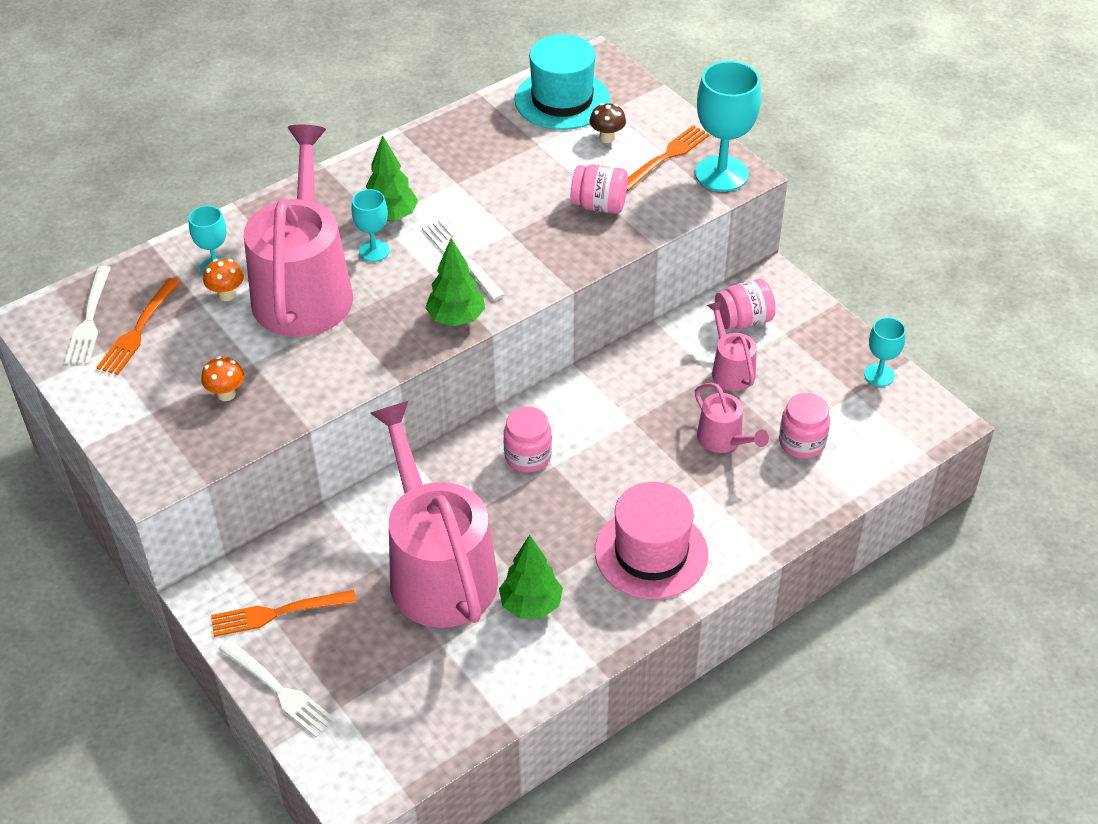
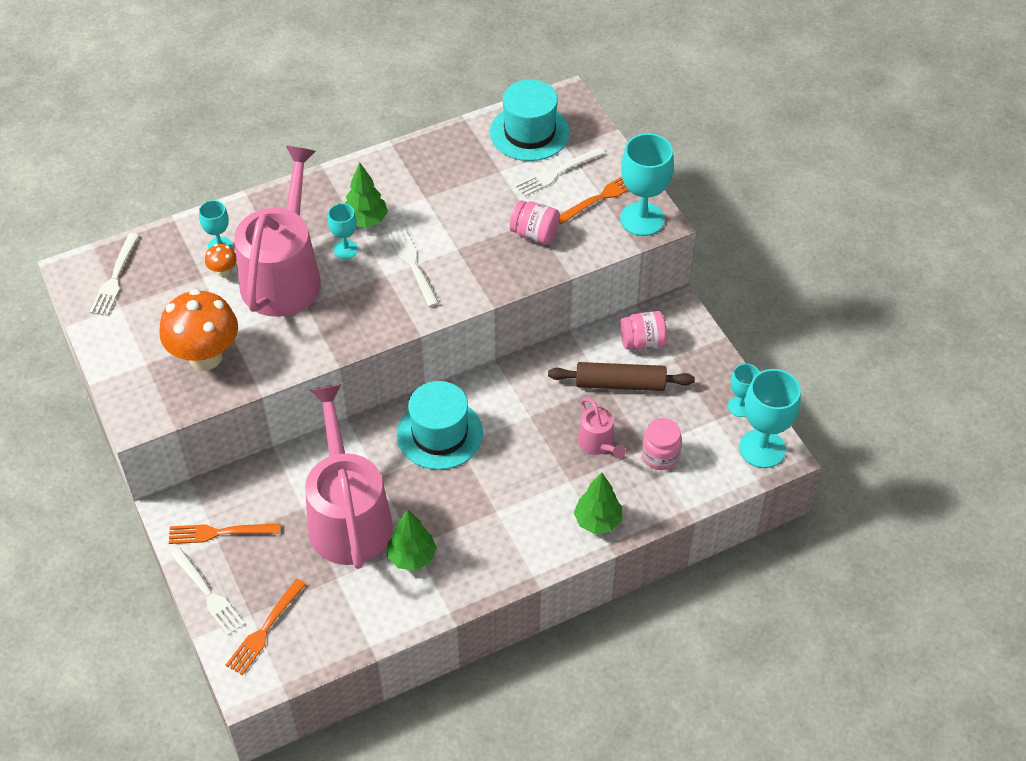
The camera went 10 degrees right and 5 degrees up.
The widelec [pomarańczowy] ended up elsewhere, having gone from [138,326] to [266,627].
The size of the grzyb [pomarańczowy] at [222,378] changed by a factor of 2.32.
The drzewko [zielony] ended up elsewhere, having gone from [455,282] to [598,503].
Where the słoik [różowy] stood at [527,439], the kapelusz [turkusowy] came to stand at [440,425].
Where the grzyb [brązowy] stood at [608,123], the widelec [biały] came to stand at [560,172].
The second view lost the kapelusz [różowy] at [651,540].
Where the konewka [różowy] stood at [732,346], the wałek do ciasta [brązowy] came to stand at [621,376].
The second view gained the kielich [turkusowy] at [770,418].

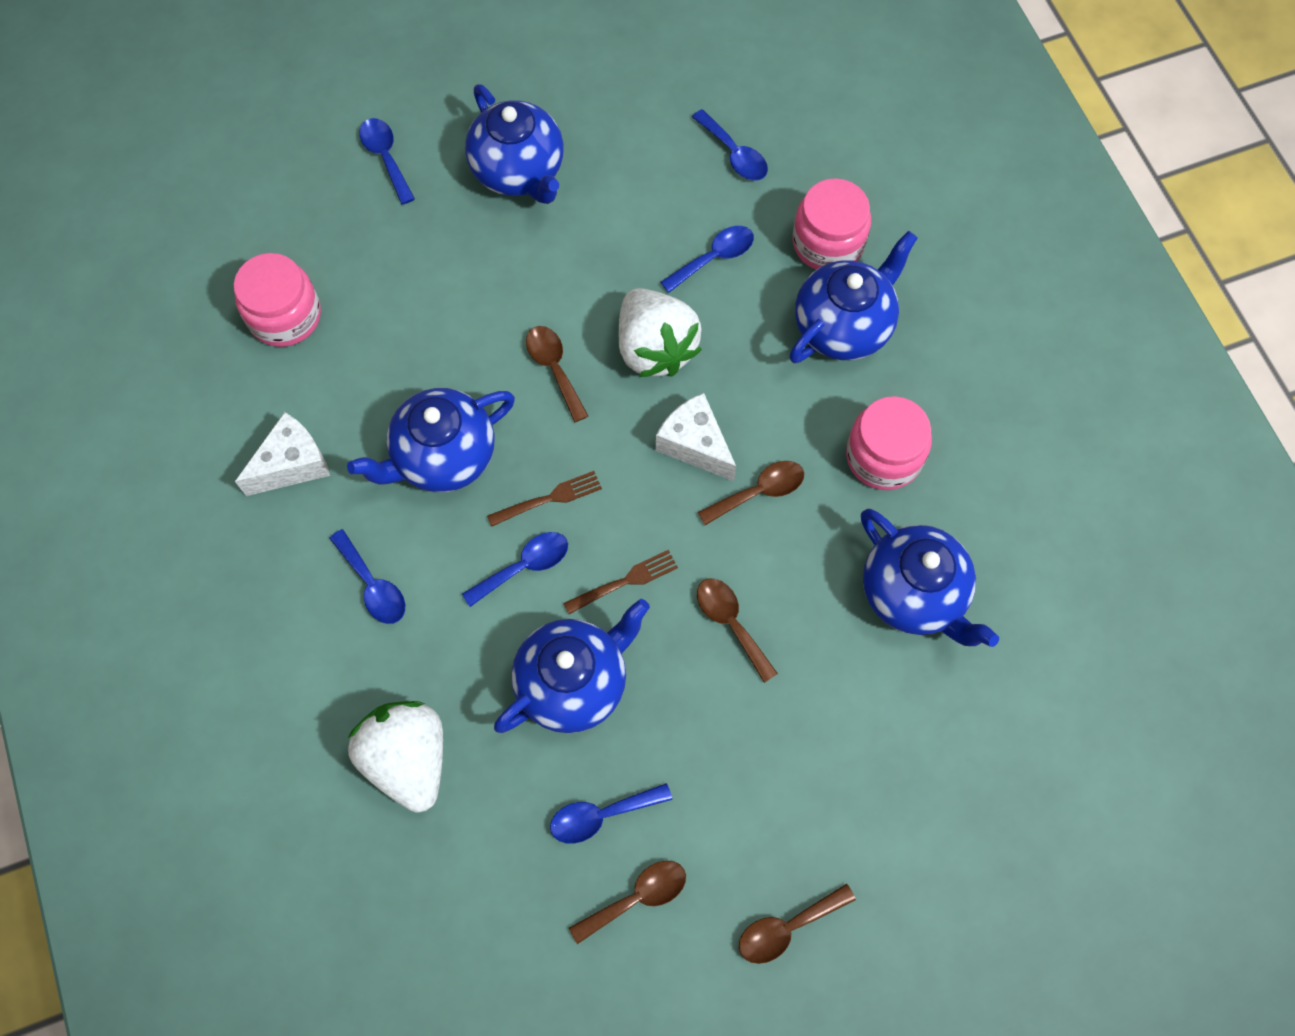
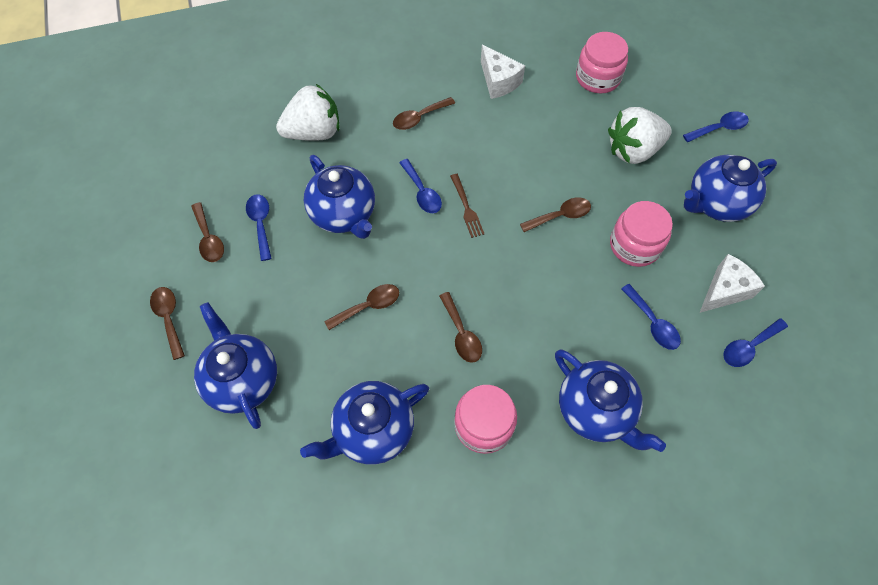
The camera went 95 degrees right and 5 degrees down.
What was the łyżka [niebieski] at [367,576] turned into the łyżka [brązowy] at [424,113].
The imbryk [niebieski] ended up elsewhere, having gone from [431,440] to [235,365].
The second view lost the widelec [brązowy] at [620,582].
The truskawka [biały] ended up elsewhere, having gone from [660,332] to [640,135].
The ser [biały] ended up elsewhere, having gone from [696,437] to [732,283].
The słoik [różowy] ended up elsewhere, having gone from [831,224] to [641,234].

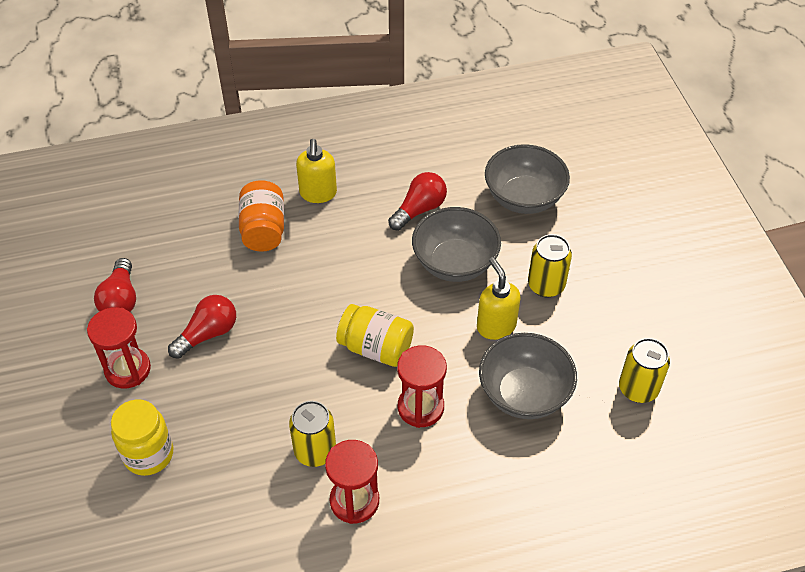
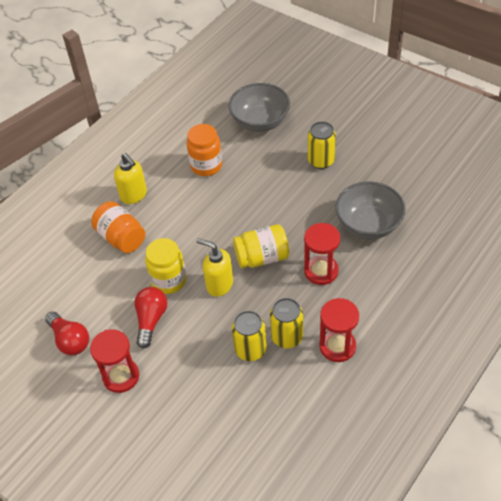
The camera went 35 degrees left and 0 degrees up.
The słoik [żółty] ended up elsewhere, having gone from [142,437] to [165,266].
Where the żarówka [czerwony] stood at [417,201], the słoik [pomarańczowy] came to stand at [204,150].
The second view lost the miska [szary] at [456,244].
The dozownik mydła [żółty] ended up elsewhere, having gone from [499,298] to [214,267].
The puszka [żółty] ended up elsewhere, having gone from [644,370] to [249,336].

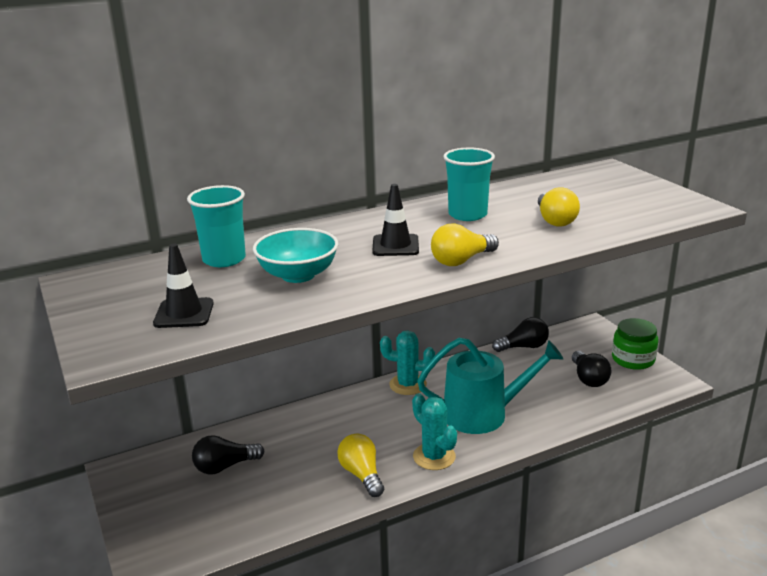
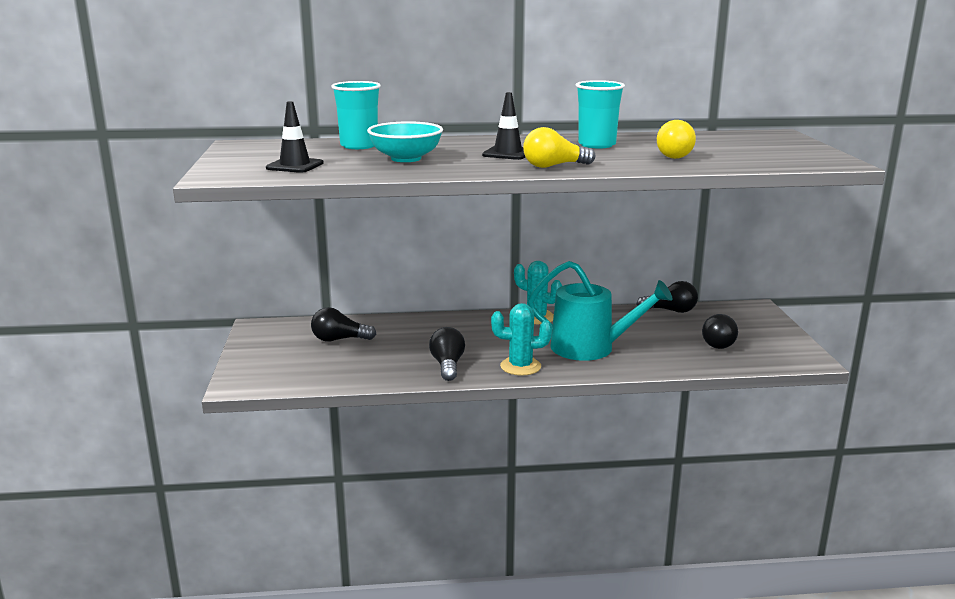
The camera went 20 degrees right and 5 degrees down.
What was the żarówka [żółty] at [360,465] turned into the żarówka [czarny] at [447,354].
The kaktus [turkusowy] at [434,431] ended up facing another way, 75 degrees counterclockwise from before.
The second view lost the słoik [zielony] at [635,344].

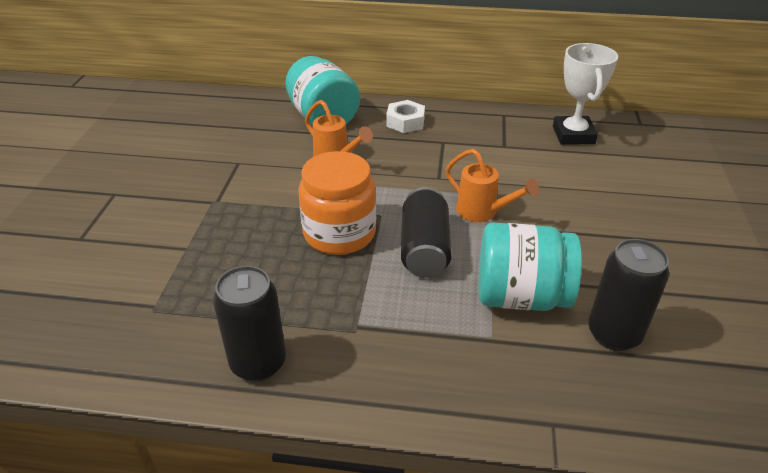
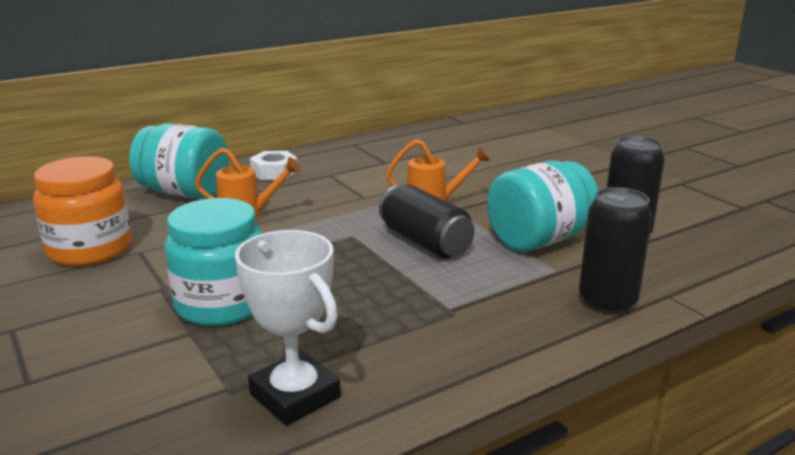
The camera went 40 degrees left and 15 degrees down.
The puszka [czarny] ended up elsewhere, having gone from [249,324] to [615,250].
The słoik [pomarańczowy] ended up elsewhere, having gone from [337,203] to [82,211].
The puchar [biały] ended up elsewhere, having gone from [585,94] to [288,328].
The second view gained the słoik [turkusowy] at [213,262].

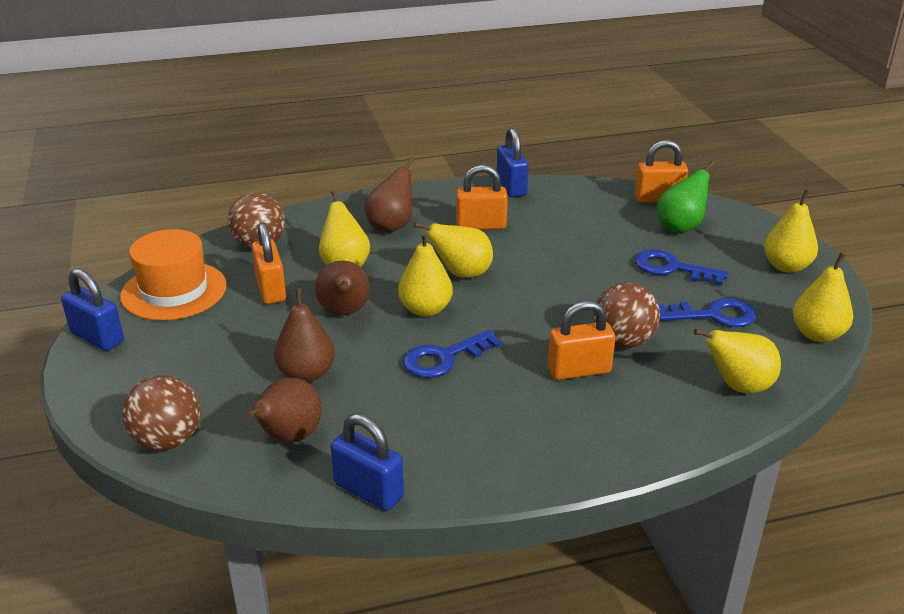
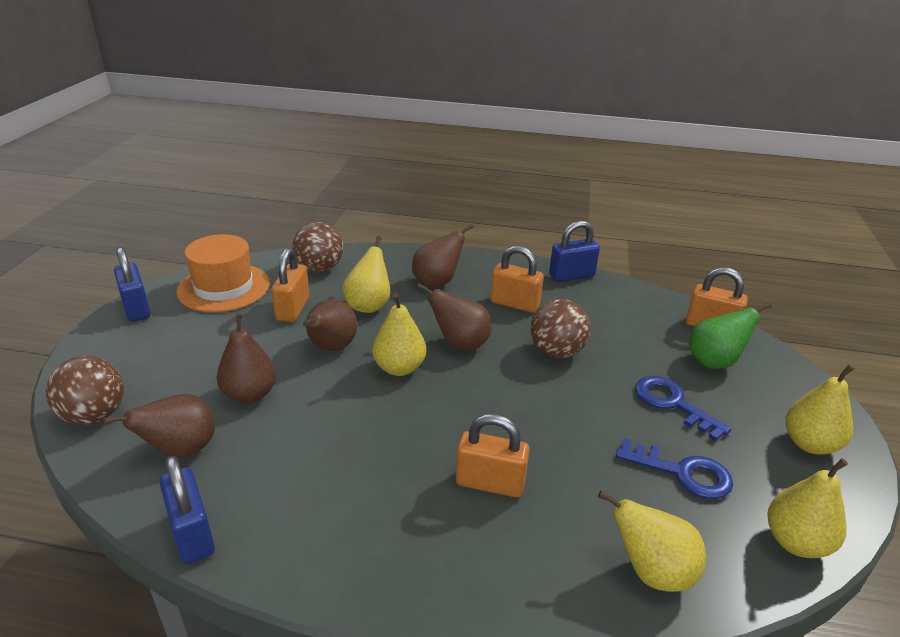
The camera went 25 degrees right and 0 degrees up.
The second view lost the klucz [niebieski] at [452,354].
What was the gruszka [żółty] at [453,250] turned into the gruszka [brązowy] at [454,317].
The kłódka [niebieski] at [513,162] ended up facing another way, 60 degrees clockwise from before.
The piłka [brązowy] ended up elsewhere, having gone from [626,315] to [561,328].

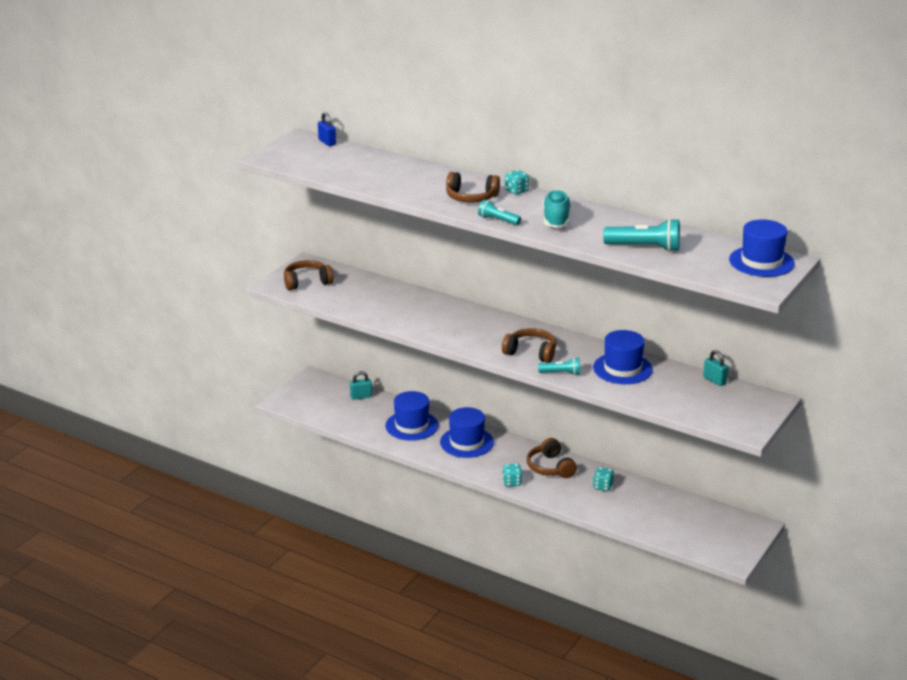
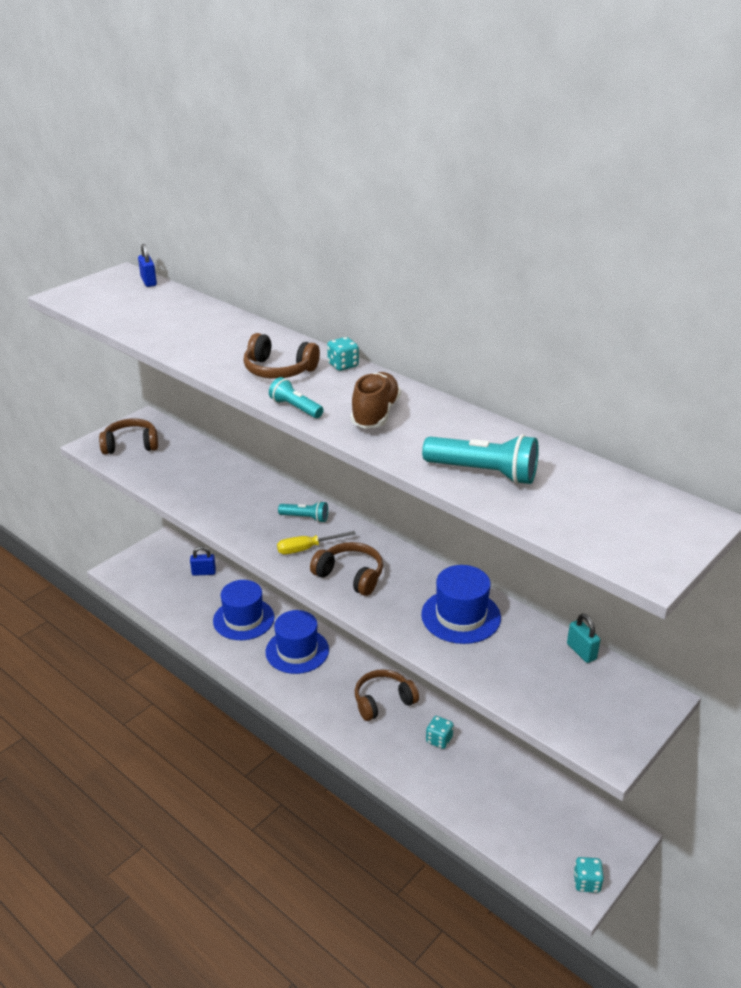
The camera went 10 degrees right and 5 degrees up.
What was the kłódka [turkusowy] at [361,385] turned into the kłódka [niebieski] at [203,561].
The kostka do gry [turkusowy] ended up elsewhere, having gone from [512,475] to [589,875].
The słuchawki [brązowy] at [552,458] ended up facing another way, 75 degrees clockwise from before.
The latarka [turkusowy] ended up elsewhere, having gone from [559,366] to [303,512].
What was the but [turkusowy] at [556,209] turned into the but [brązowy] at [376,400].
The second view lost the kapelusz [niebieski] at [762,248].
The second view gained the śrubokręt [żółty] at [316,542].

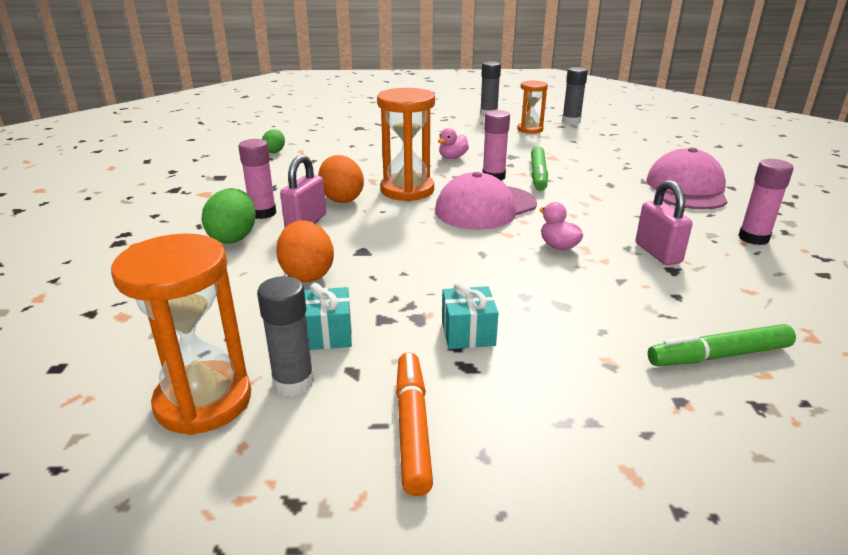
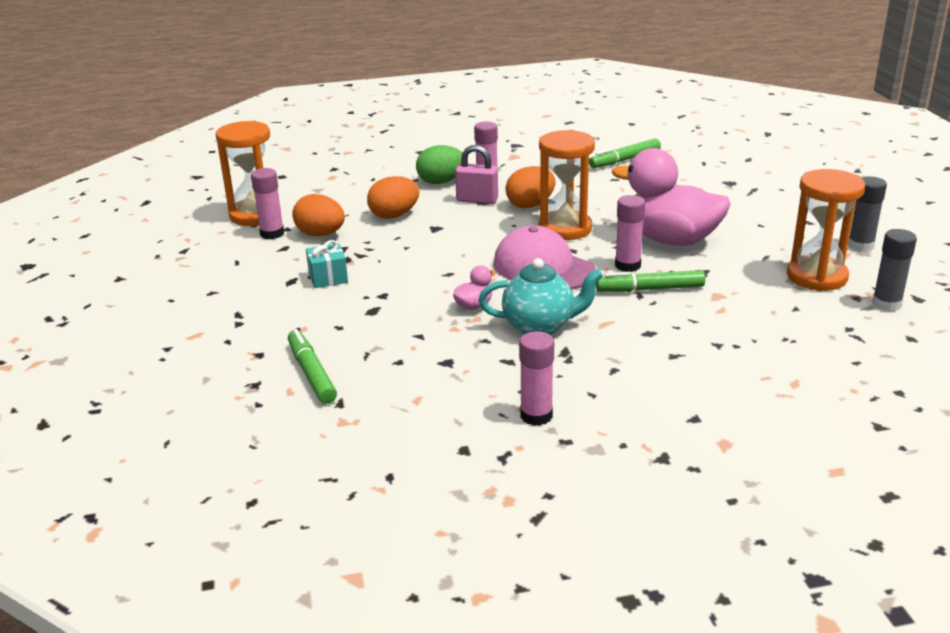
The camera went 80 degrees right and 0 degrees up.
What was the klej w sztyfcie [szary] at [285,336] turned into the klej w sztyfcie [różowy] at [267,203].
Where the jajko [zielony] stood at [273,141], the flamaster [zielony] came to stand at [625,153].
Where the prezent [turkusowy] stood at [328,316], the jajko [pomarańczowy] came to stand at [318,215].
The second view lost the flamaster [pomarańczowy] at [414,424].
The size of the kaczka [różowy] at [453,143] changed by a factor of 2.49.
The size of the klepsydra [pomarańczowy] at [532,107] changed by a factor of 1.65.
The second view lost the kłódka [różowy] at [664,222].
The second view lost the czapka [różowy] at [687,179].
The second view gained the imbryk [turkusowy] at [541,296].

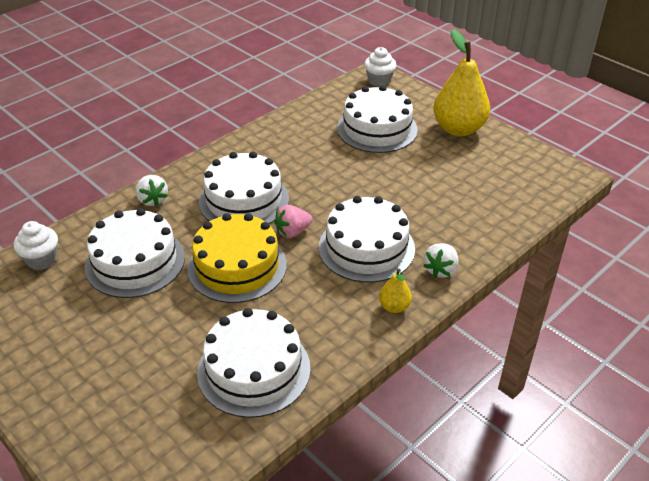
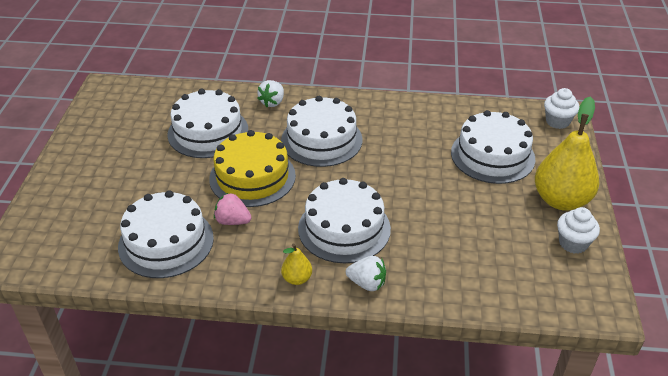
The camera went 50 degrees right and 0 degrees up.
The muffinka [biały] ended up elsewhere, having gone from [36,245] to [578,230].
The truskawka [różowy] ended up elsewhere, having gone from [293,221] to [233,209].
The truskawka [biały] at [441,260] ended up facing another way, 150 degrees counterclockwise from before.

